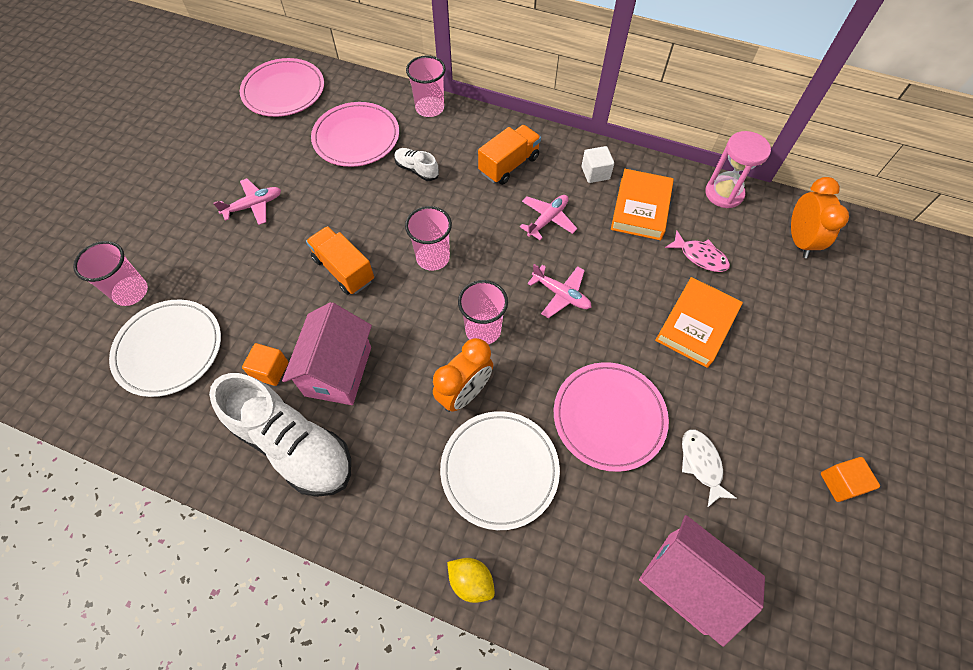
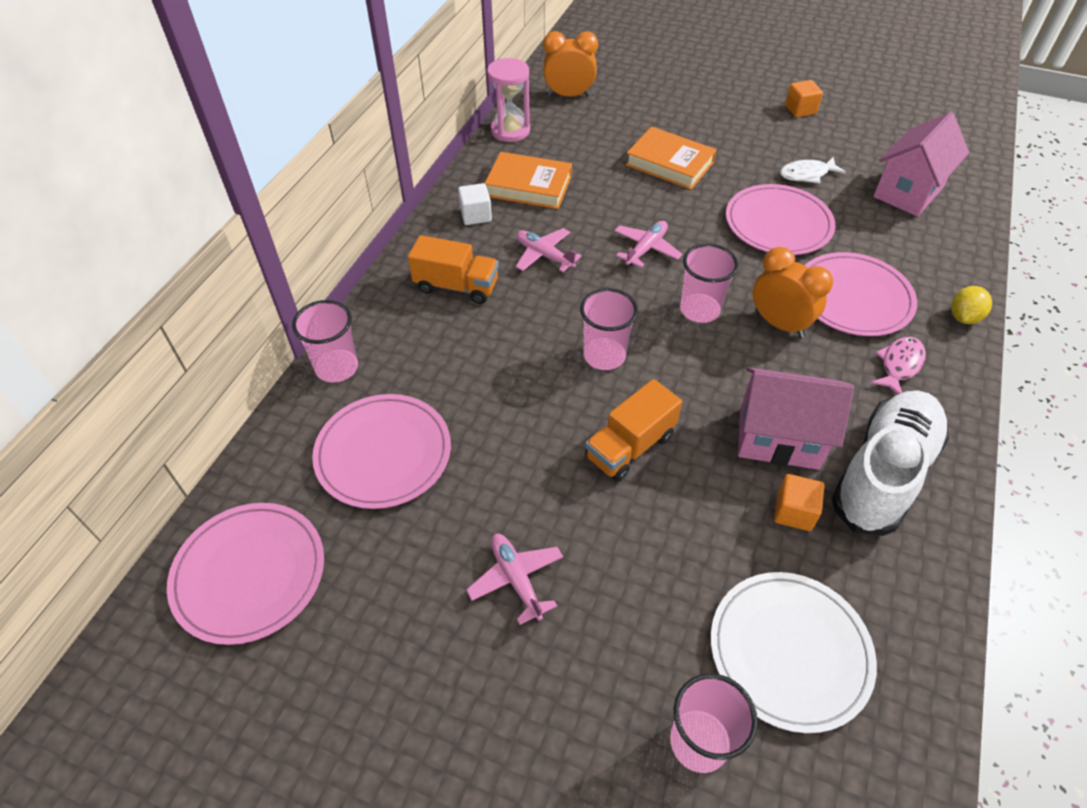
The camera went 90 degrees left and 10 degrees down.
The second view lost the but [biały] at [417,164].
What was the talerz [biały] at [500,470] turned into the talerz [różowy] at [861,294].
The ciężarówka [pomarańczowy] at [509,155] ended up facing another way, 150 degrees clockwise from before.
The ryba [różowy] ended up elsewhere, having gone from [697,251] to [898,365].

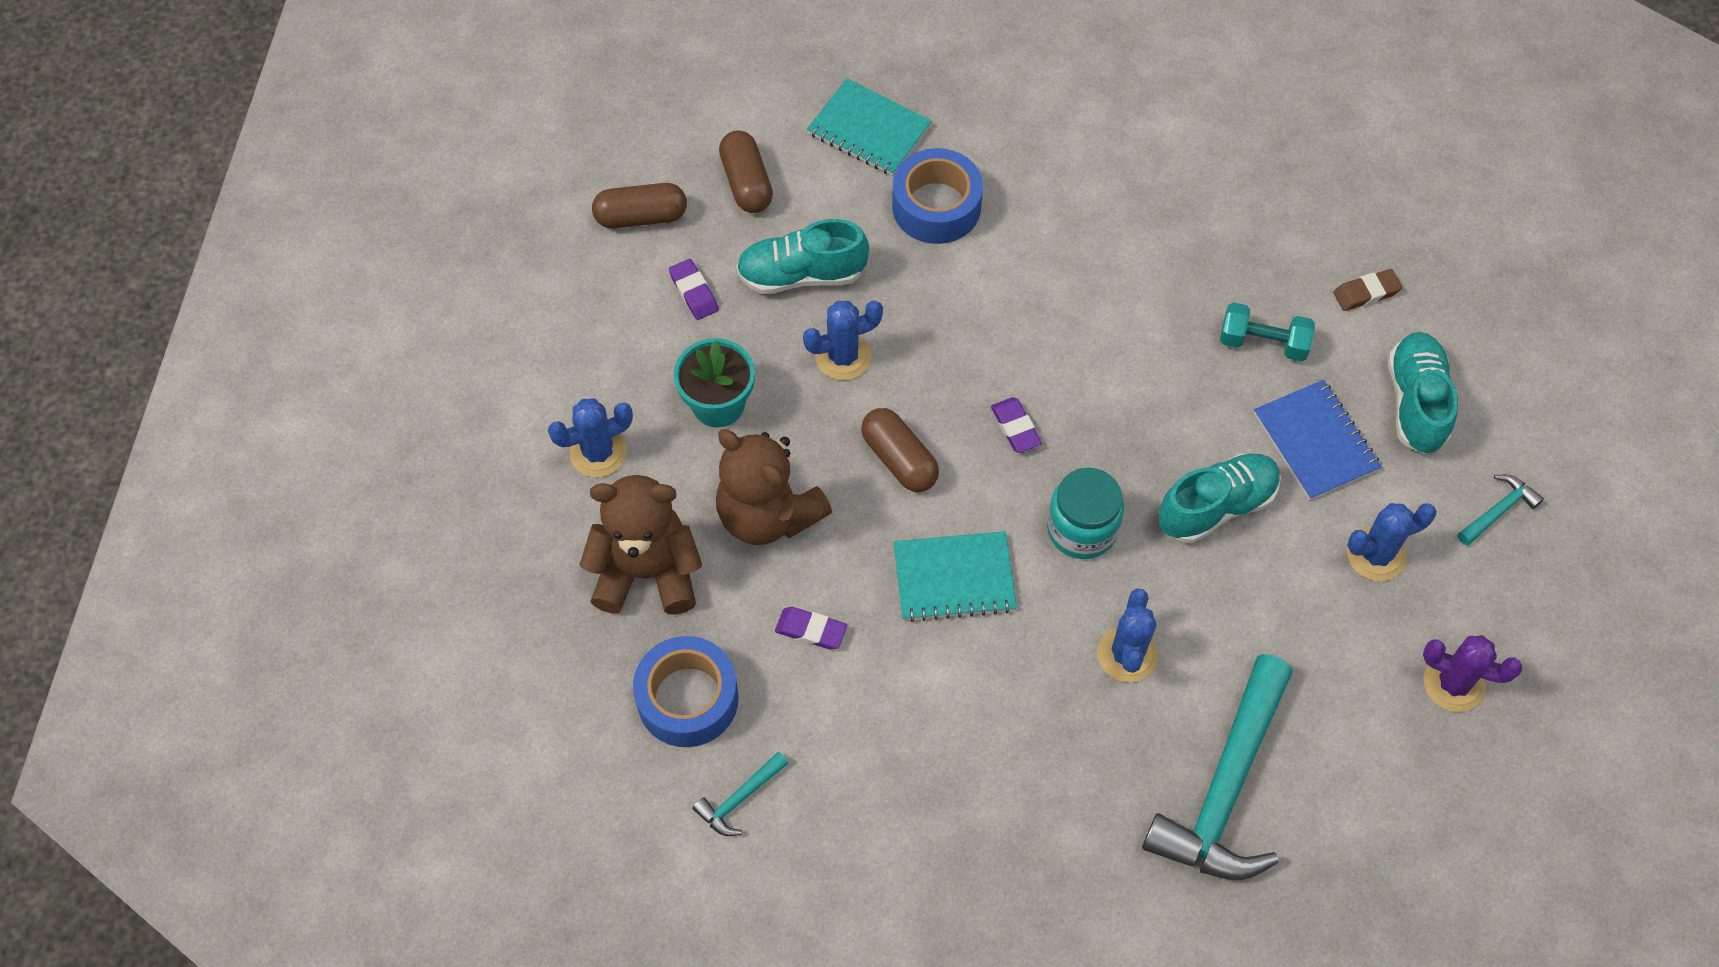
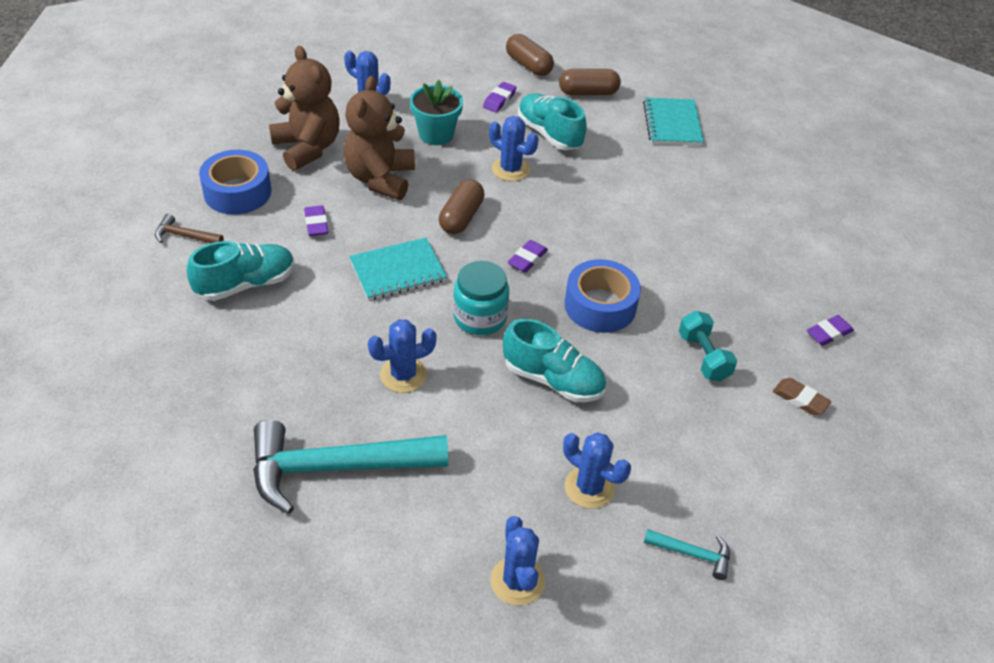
The camera went 55 degrees right and 15 degrees down.
What was the młotek [turkusowy] at [740,794] turned into the młotek [brązowy] at [189,228].
The kapsułka [brązowy] at [746,171] ended up facing another way, 45 degrees clockwise from before.
The taśma klejąca [niebieski] ended up elsewhere, having gone from [937,196] to [603,296].
The zeszyt [turkusowy] at [955,576] ended up facing another way, 75 degrees counterclockwise from before.
The second view lost the zeszyt [niebieski] at [1317,440].
The but [turkusowy] ended up elsewhere, having gone from [1423,393] to [240,271].
What was the kaktus [fioletowy] at [1473,673] turned into the kaktus [niebieski] at [517,561].
The second view gained the gumka do mazania [fioletowy] at [830,330].

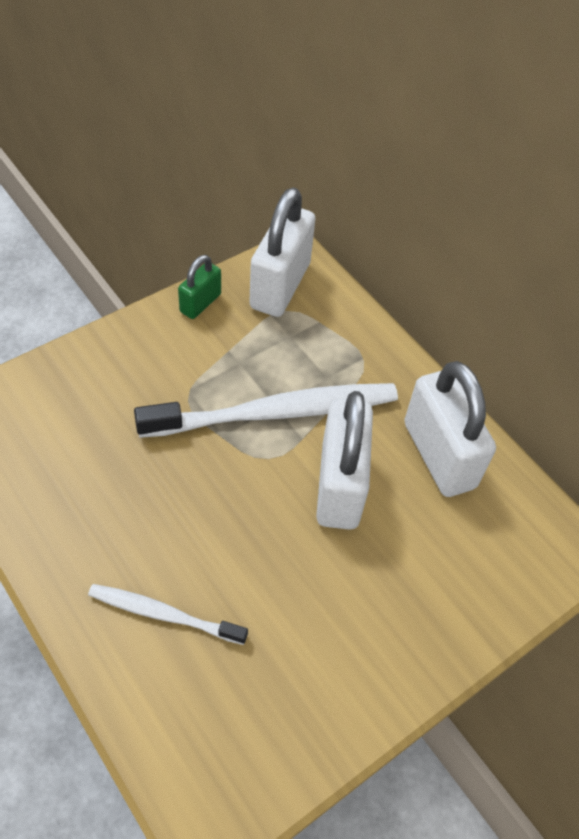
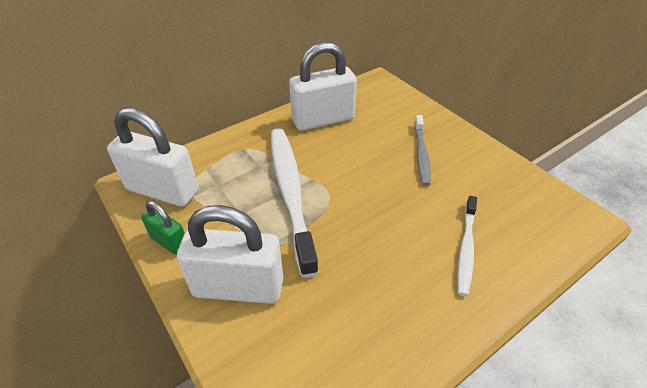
The camera went 85 degrees left and 10 degrees down.
The kłódka [biały] ended up elsewhere, having gone from [344,460] to [230,254].
The second view gained the szczoteczka do zębów [szary] at [422,150].

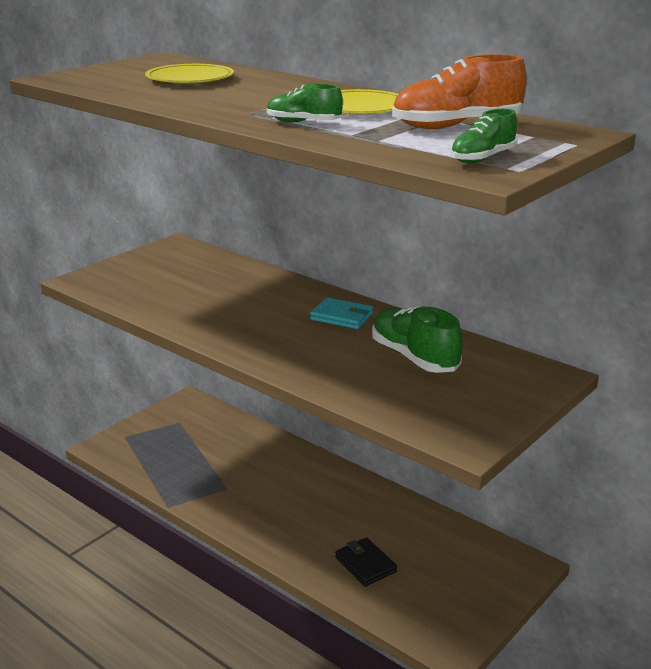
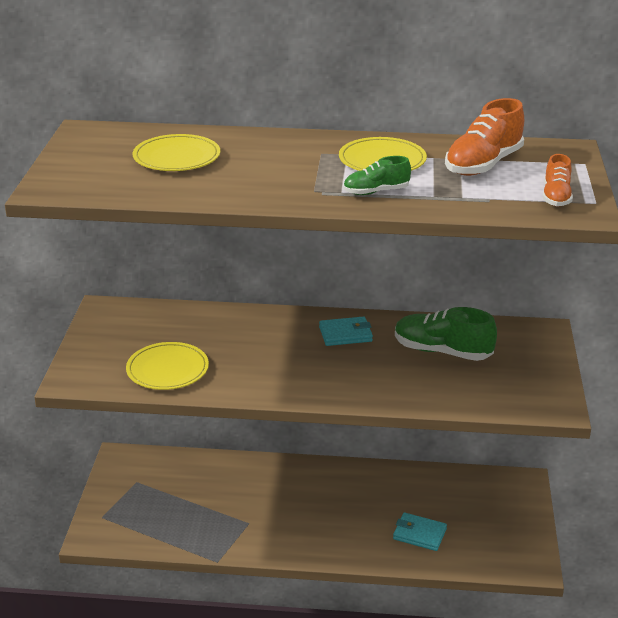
The camera went 35 degrees left and 5 degrees up.
What was the portfel [czarny] at [366,561] turned into the portfel [turkusowy] at [420,531].
What was the but [zielony] at [483,136] turned into the but [pomarańczowy] at [558,180].
The second view gained the talerz [żółty] at [167,366].

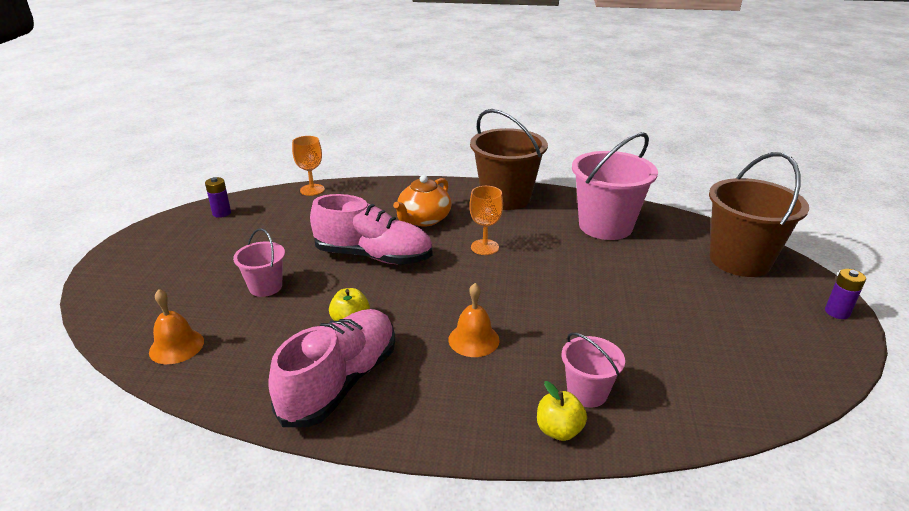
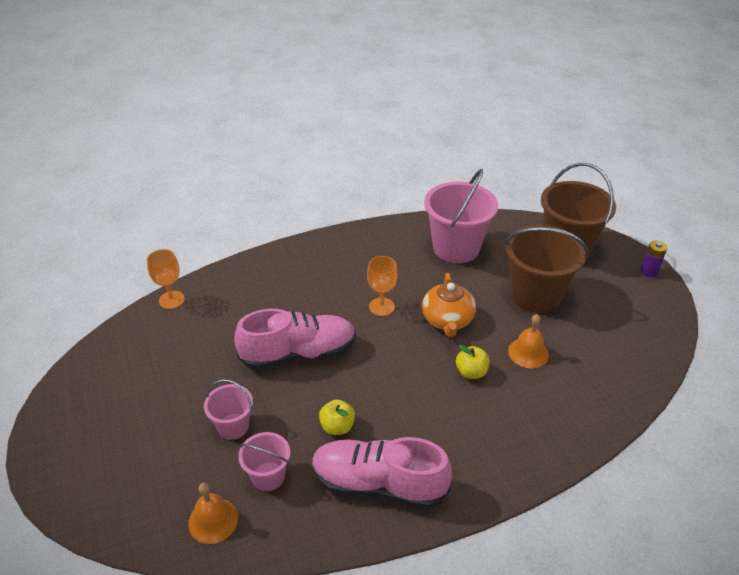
The camera went 30 degrees left and 10 degrees up.
The second view lost the bateria [fioletowy] at [218,197].
The but [różowy] at [331,368] ended up facing another way, 75 degrees counterclockwise from before.
The imbryk [pomarańczowy] ended up elsewhere, having gone from [422,201] to [449,305].
The dzwonek [pomarańczowy] ended up elsewhere, having gone from [474,320] to [528,341].
The wiadro [brązowy] ended up elsewhere, having gone from [509,159] to [546,268].
The jabłko [żółty] ended up elsewhere, having gone from [562,411] to [473,362].
The wiadro [różowy] ended up elsewhere, having gone from [593,369] to [264,461].

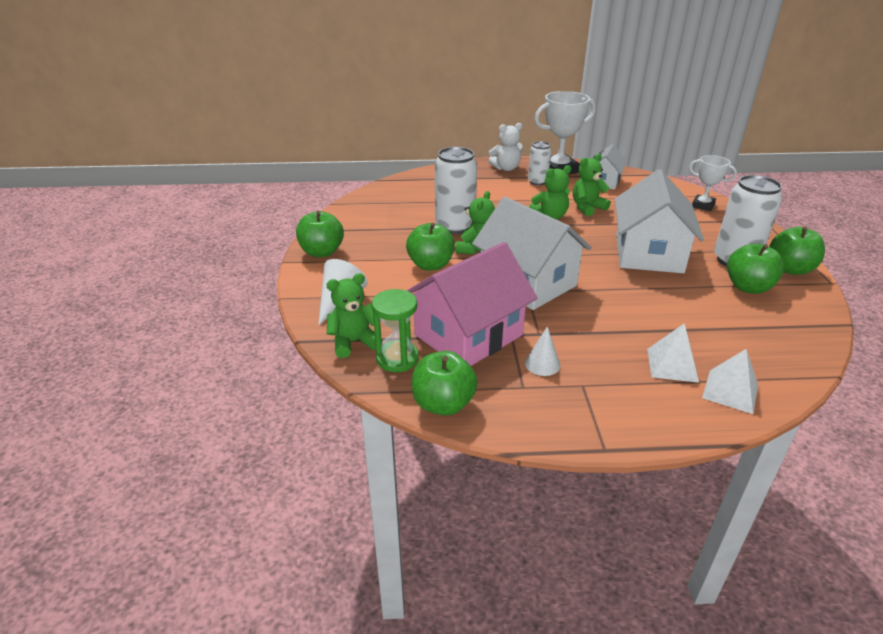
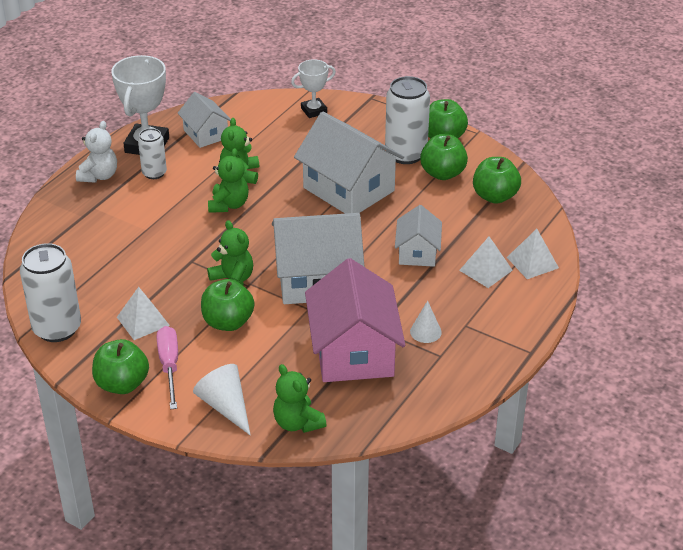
The camera went 55 degrees left and 5 degrees up.
The miś [zielony] at [351,315] ended up facing another way, 45 degrees counterclockwise from before.
The second view lost the klepsydra [zielony] at [395,330].
The jabłko [zielony] ended up elsewhere, having gone from [445,383] to [497,180].
The puszka [biały] ended up elsewhere, having gone from [456,190] to [50,292].
The second view gained the piramida [biały] at [143,313].
The second view gained the śrubokręt [różowy] at [167,367].
The second view gained the domek [biały] at [418,236].

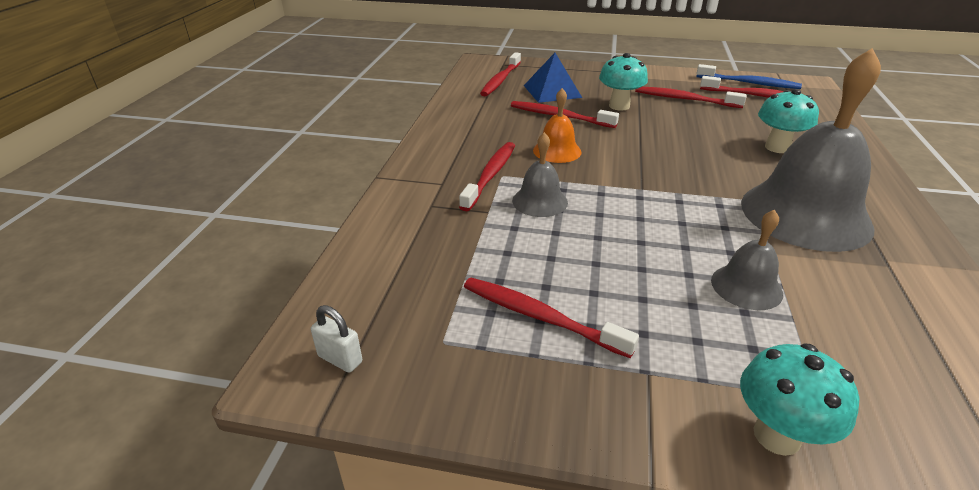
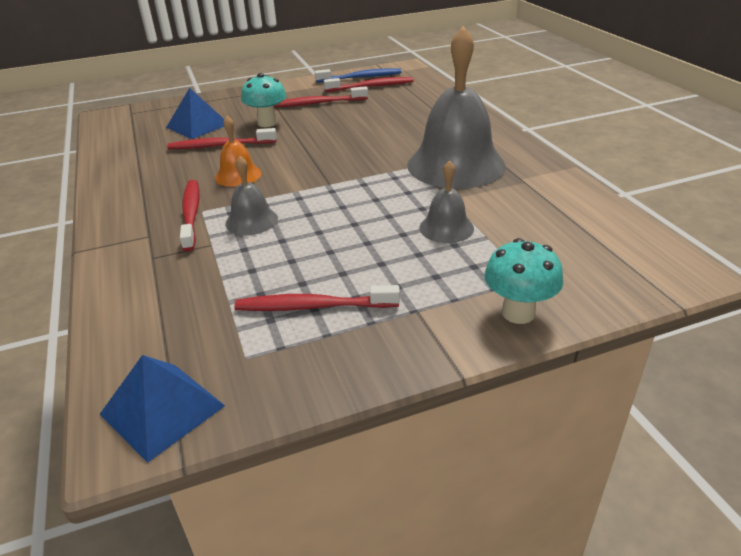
The camera went 30 degrees left and 0 degrees up.
Where the kłódka [biały] stood at [336,339], the piramida [niebieski] came to stand at [162,409].
The second view lost the szczoteczka do zębów [czerwony] at [500,74].
The second view lost the grzyb [turkusowy] at [788,121].

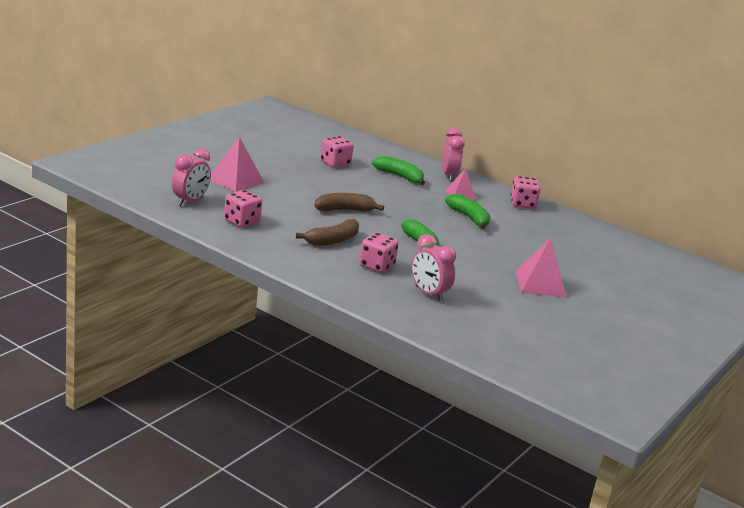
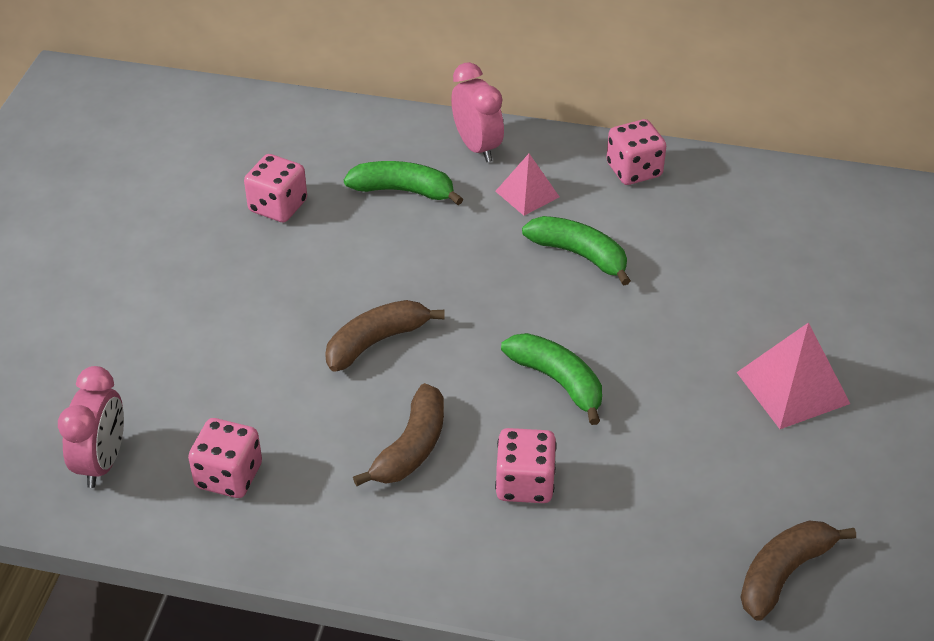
The camera went 20 degrees left and 20 degrees up.
The second view lost the piramida [różowy] at [237,164].
The second view lost the budzik [różowy] at [433,268].
The second view gained the banan [brązowy] at [798,571].

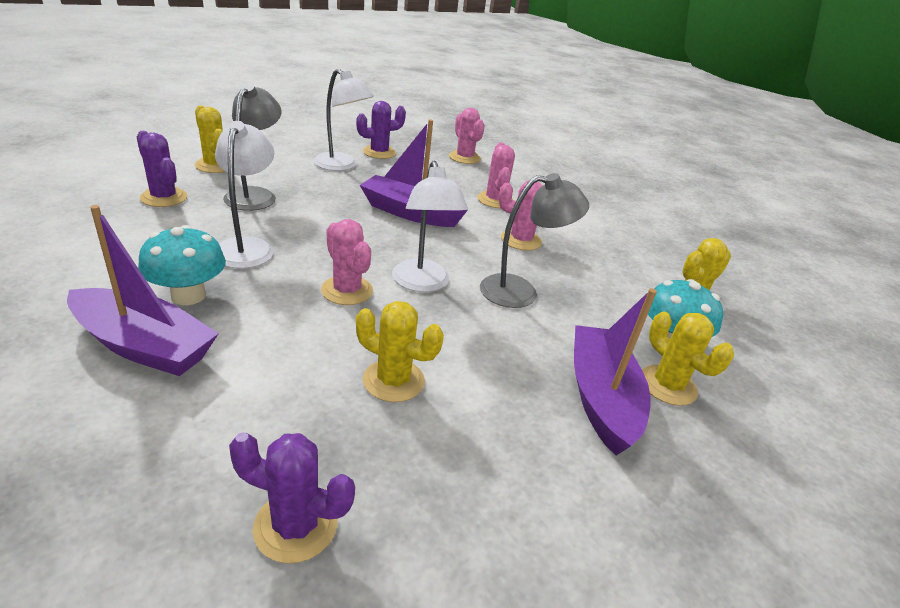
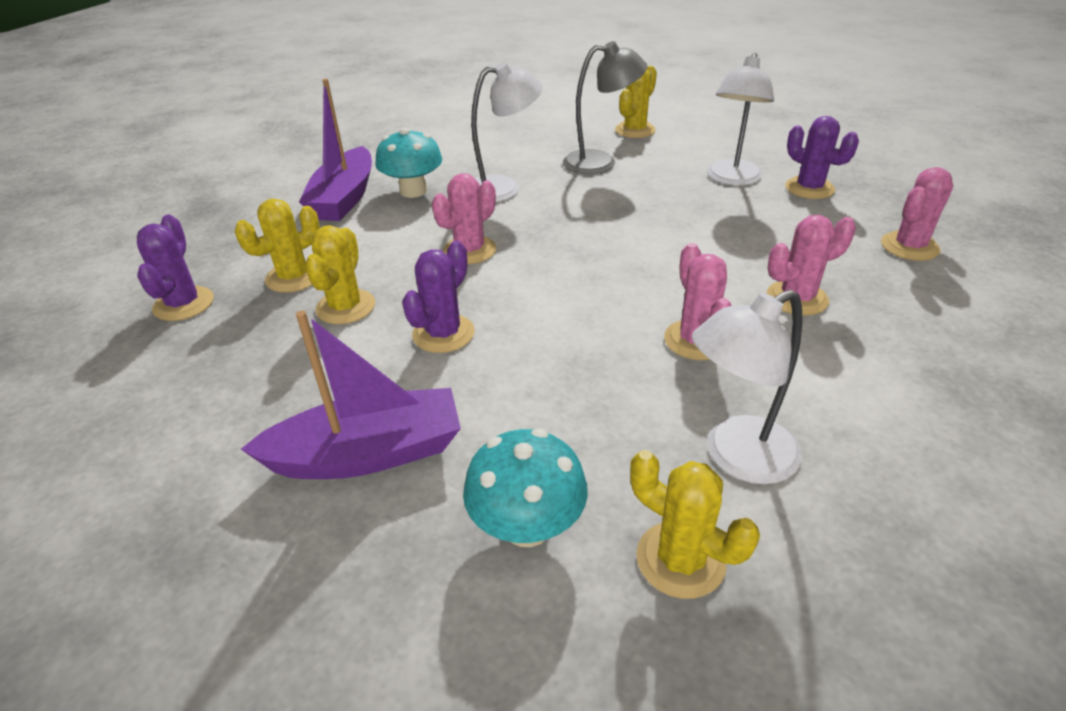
The camera went 80 degrees right and 5 degrees up.
The kaktus [fioletowy] ended up elsewhere, having gone from [162,169] to [438,296].
The second view lost the łódka [fioletowy] at [414,173].
The lampka [biały] ended up elsewhere, having gone from [430,226] to [747,386].
The second view lost the lampka [szary] at [534,240].
The kaktus [żółty] ended up elsewhere, having gone from [688,359] to [277,246].

